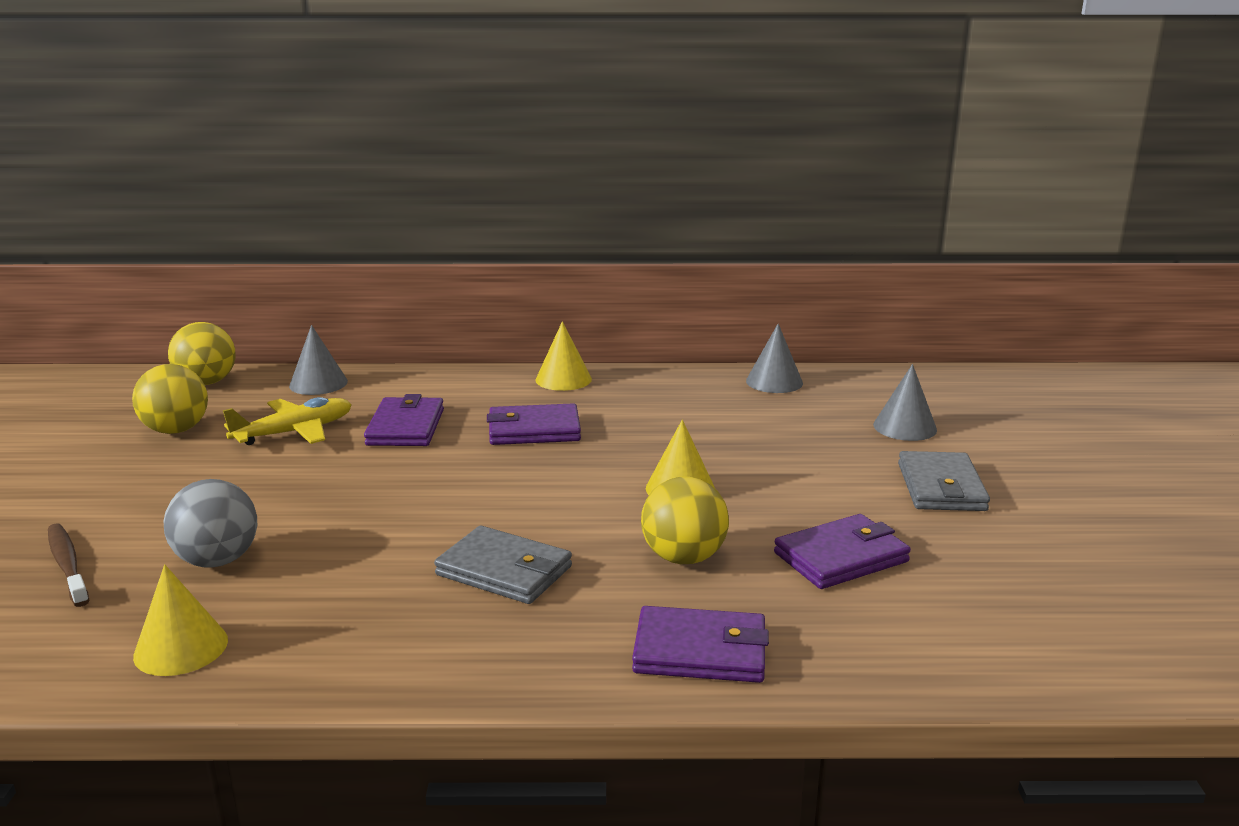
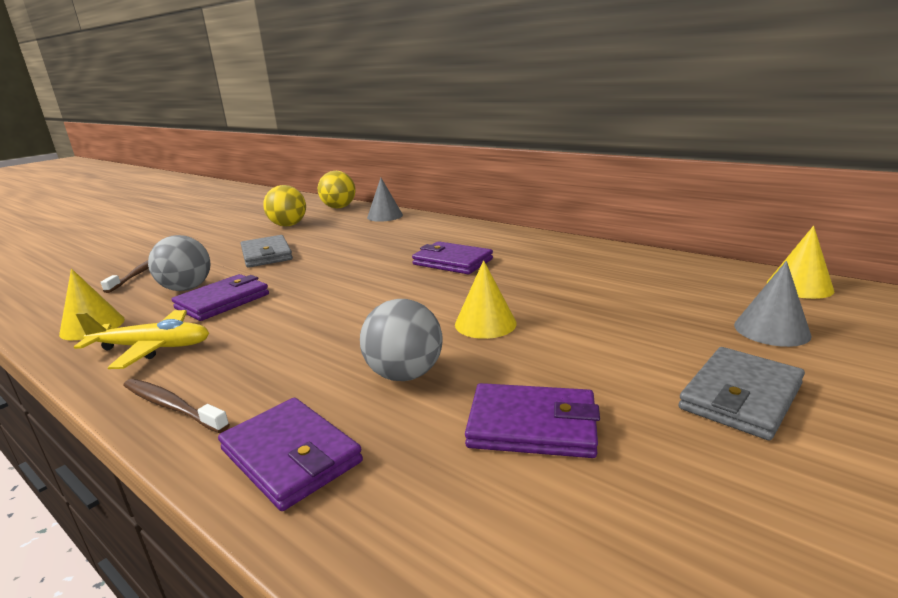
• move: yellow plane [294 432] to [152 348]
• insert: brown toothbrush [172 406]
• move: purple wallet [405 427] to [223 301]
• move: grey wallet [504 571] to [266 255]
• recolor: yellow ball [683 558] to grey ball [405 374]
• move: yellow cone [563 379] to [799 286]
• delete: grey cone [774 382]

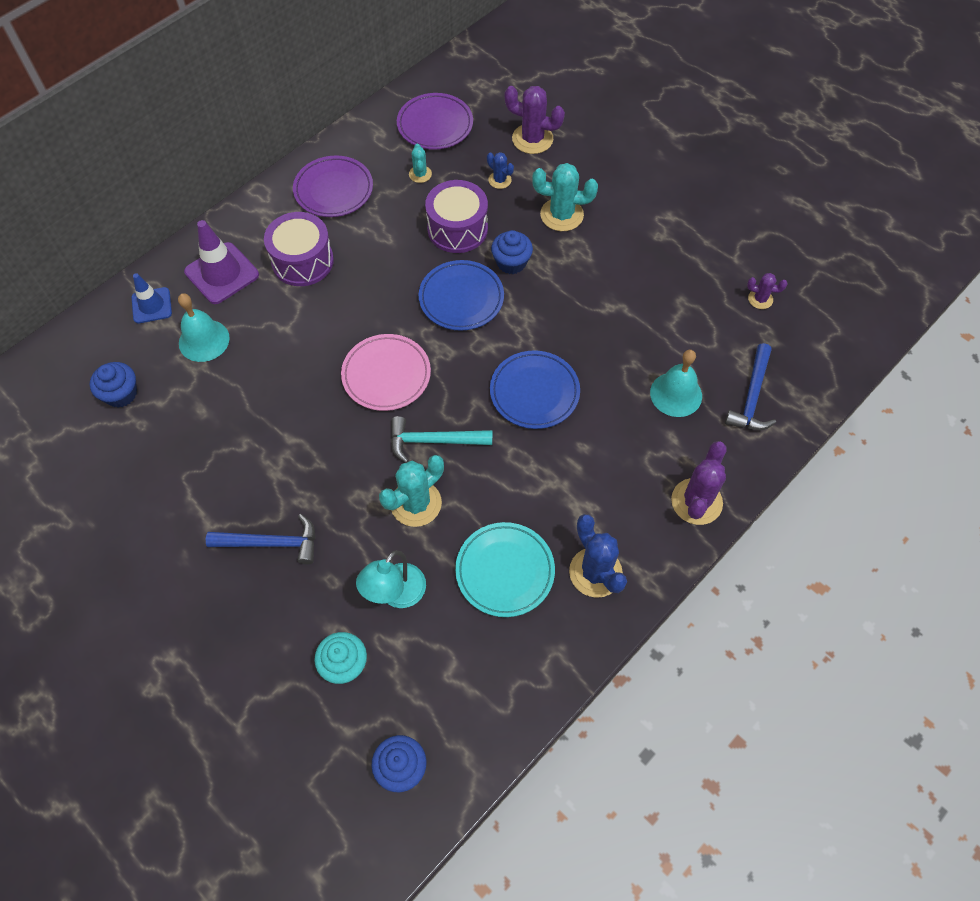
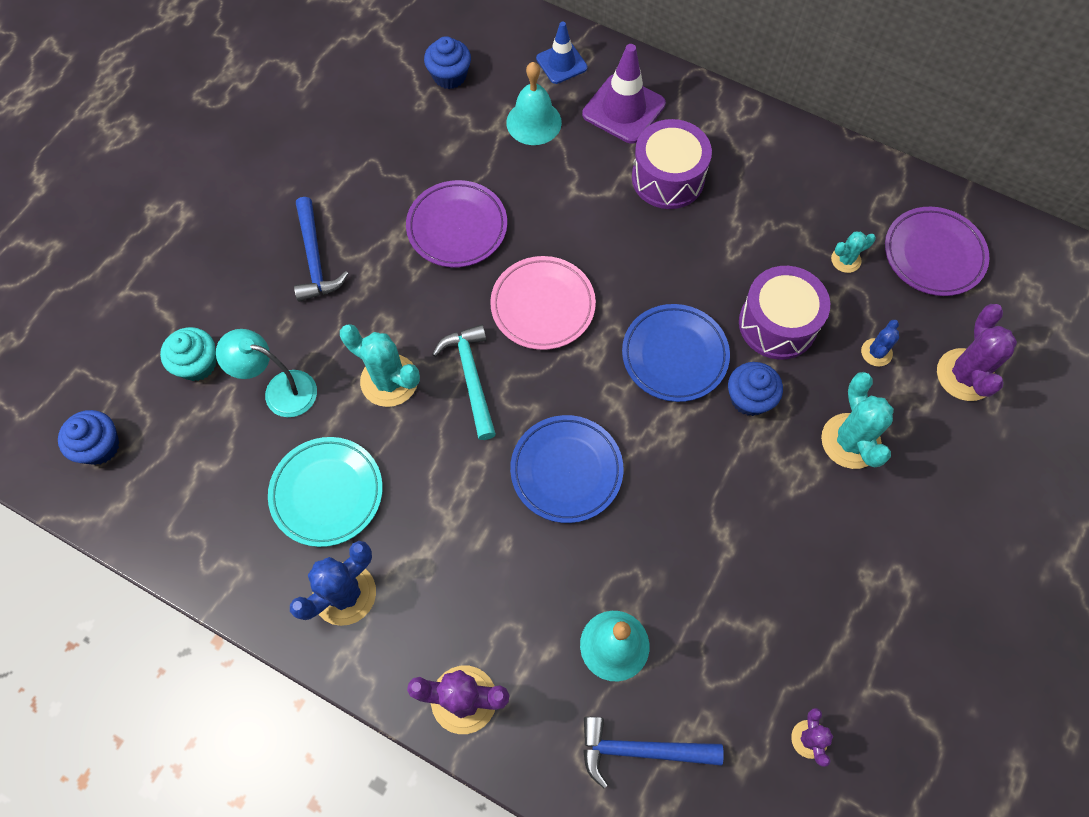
• move: purple plate [333 190] to [457 227]

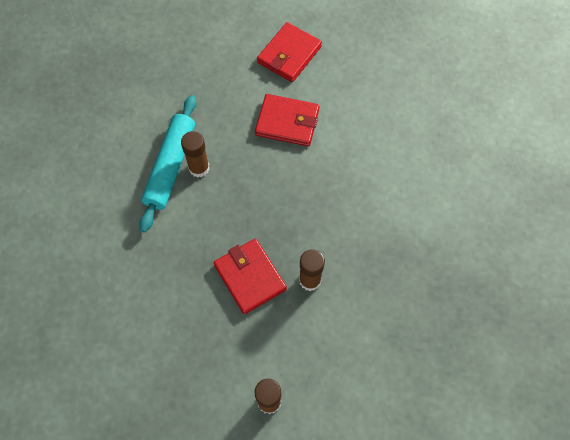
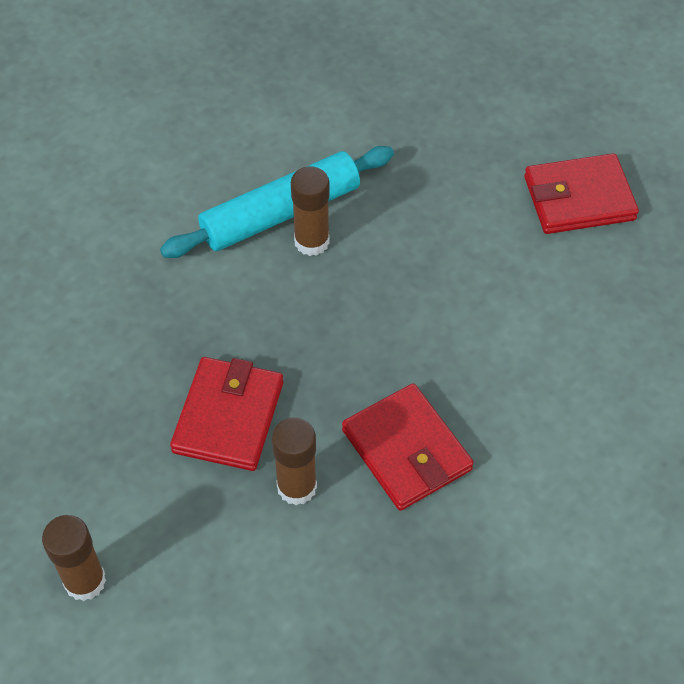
• move: red wallet [287 122] to [406 450]

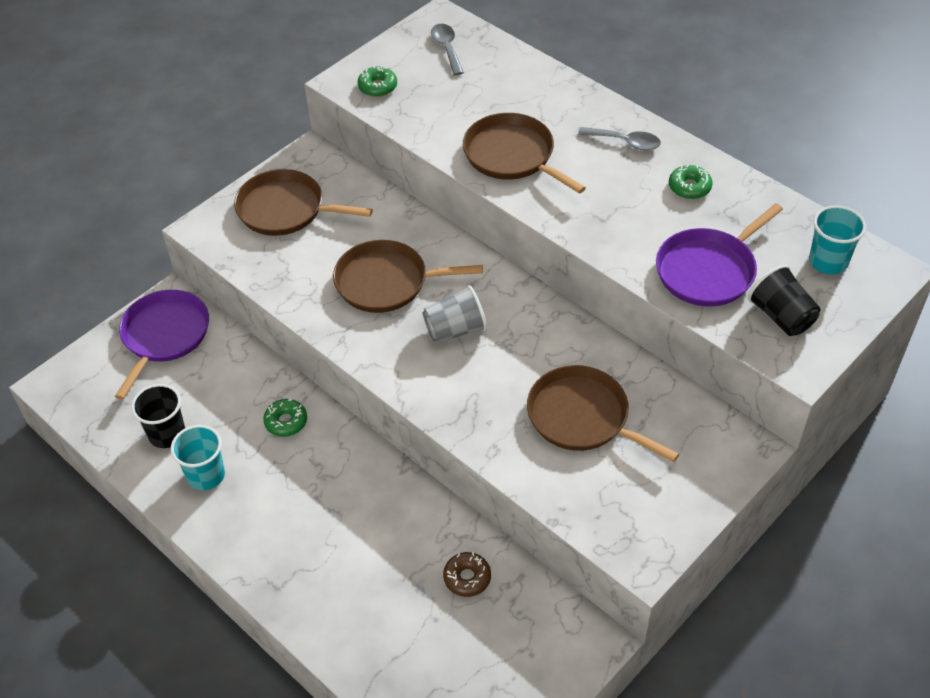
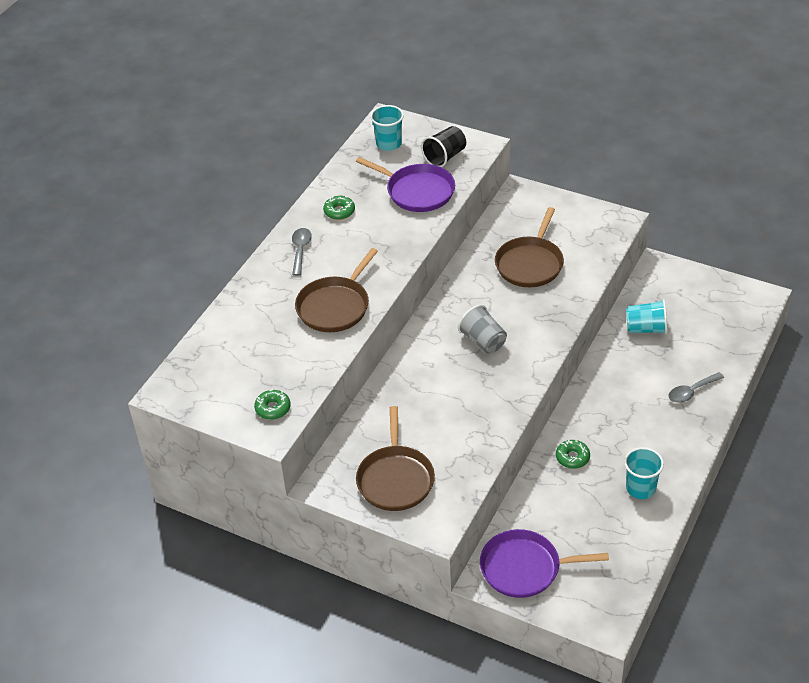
• replace: brown donut [467 578] to turquoise cup [646 328]
• move: grey spoon [447 48] to [691 392]
• delete: black cup [167 434]
• delete: brown pan [386 282]

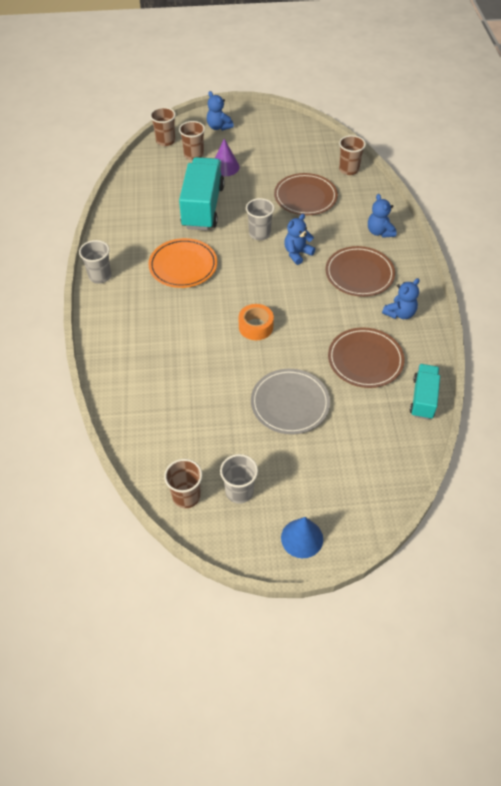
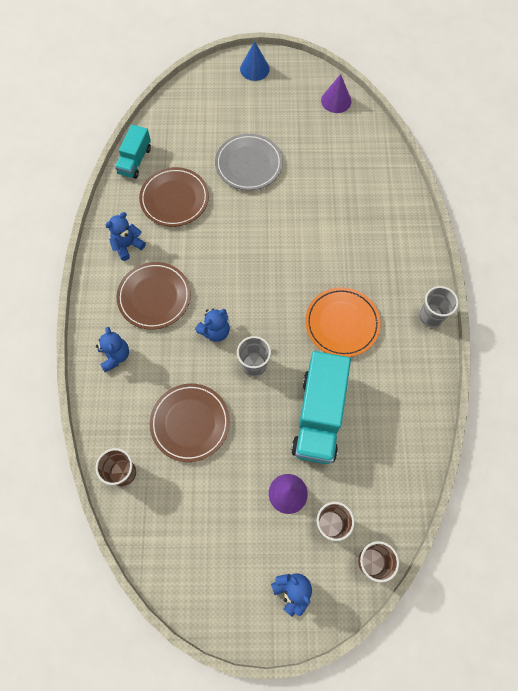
• replace: brown cup [186 496] to purple cone [336 101]
• delete: grey cup [239 491]
• delete: orange tape [256 327]

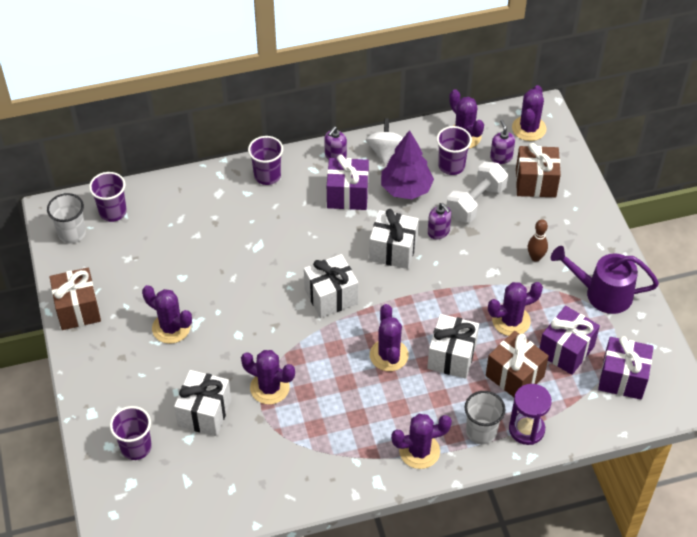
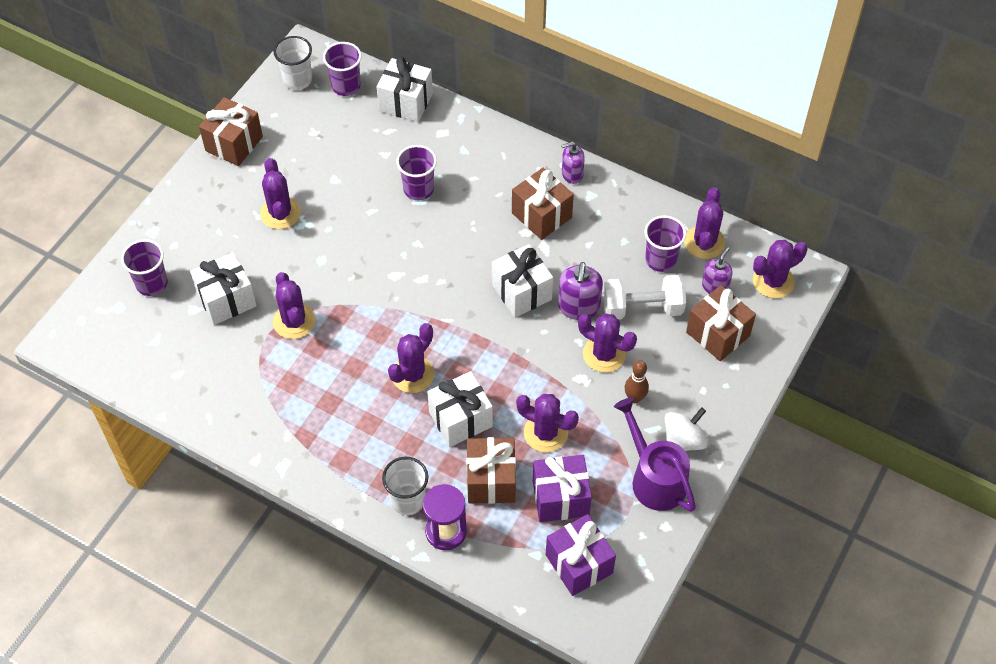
• move: white gift [331 296] to [406 102]
• move: purple cup [267 176] to [418 189]
• recolor: purple gift [347 195] to brown gift [541 215]
• resize: purple soap dispenser [438 232] = [578 307] x1.50
• move: purple cactus [419 451] to [604 354]
• move: white spinning top [385 152] to [683 440]
• delete: purple tree [406 189]

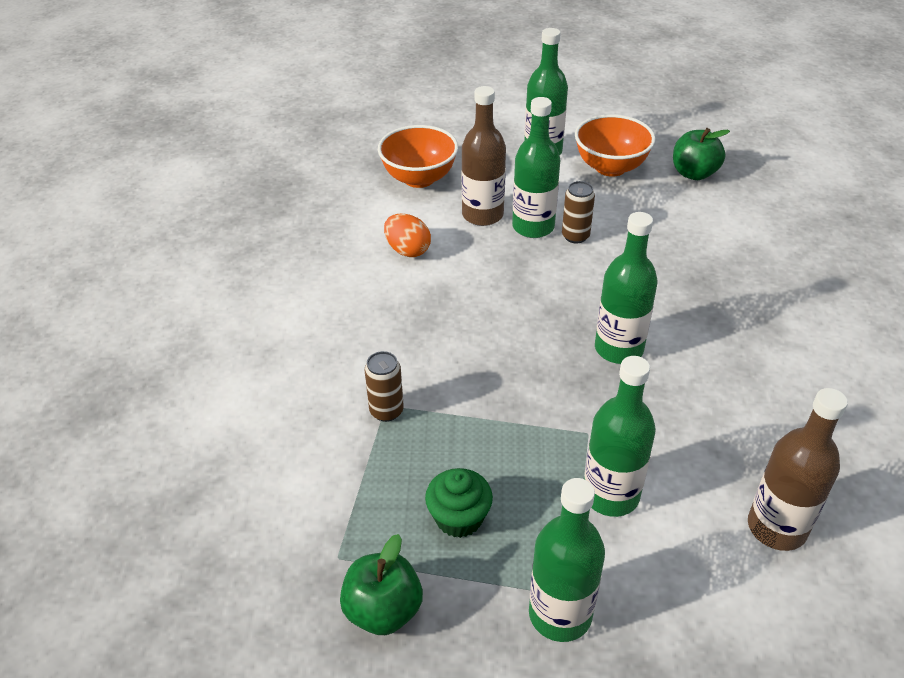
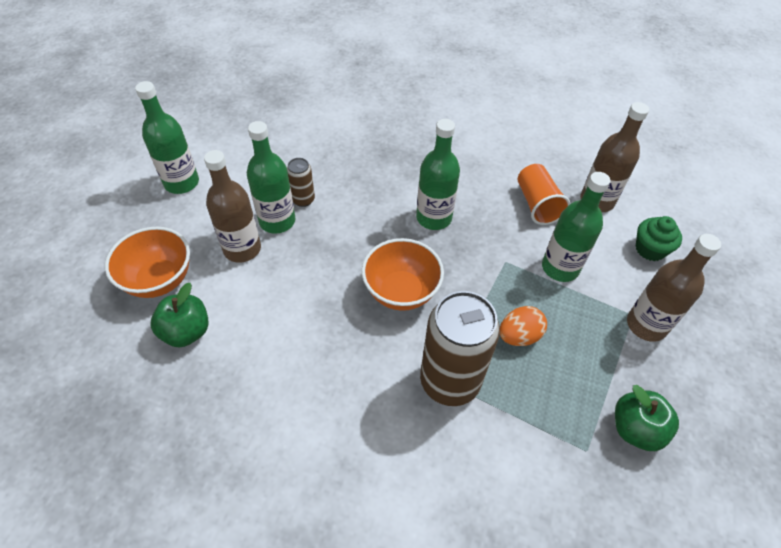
• move: green apple [694 173] to [186 331]
• move: orange bowl [610 167] to [401 292]
• resize: brown can [386 411] = [449 381] x2.12
• move: orange egg [407 250] to [519 336]
• insert: orange cup [537 204]
• recolor: green bottle [560 614] to brown bottle [646 325]
• move: green cupcake [459 518] to [650 249]

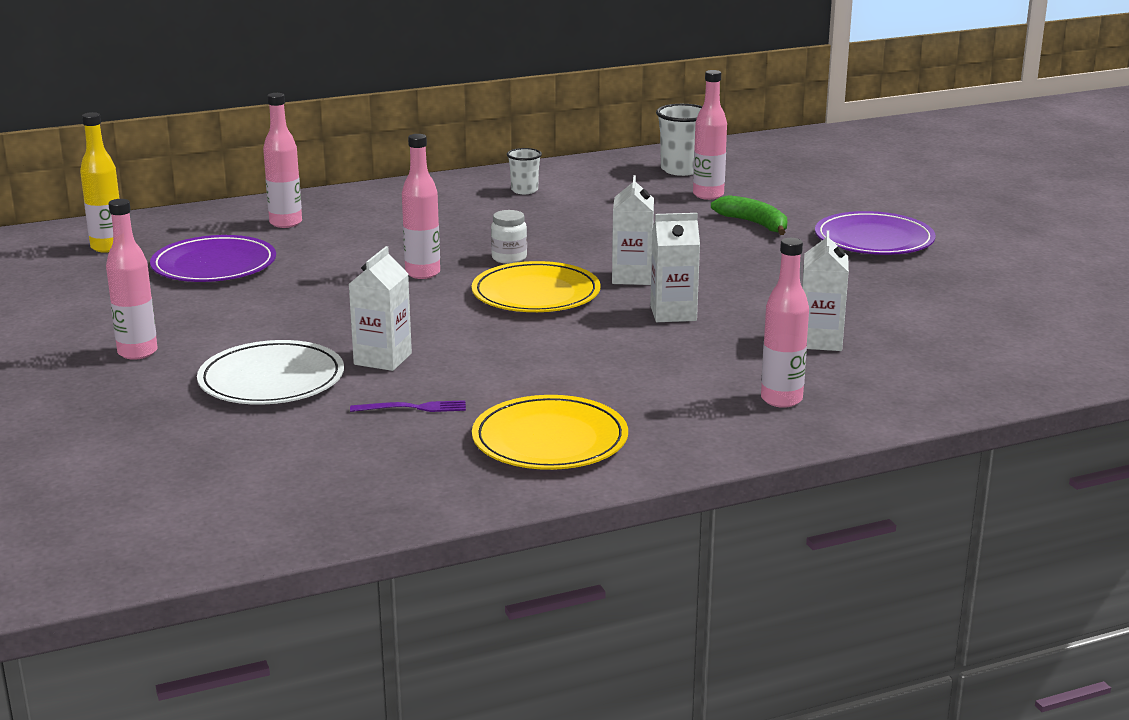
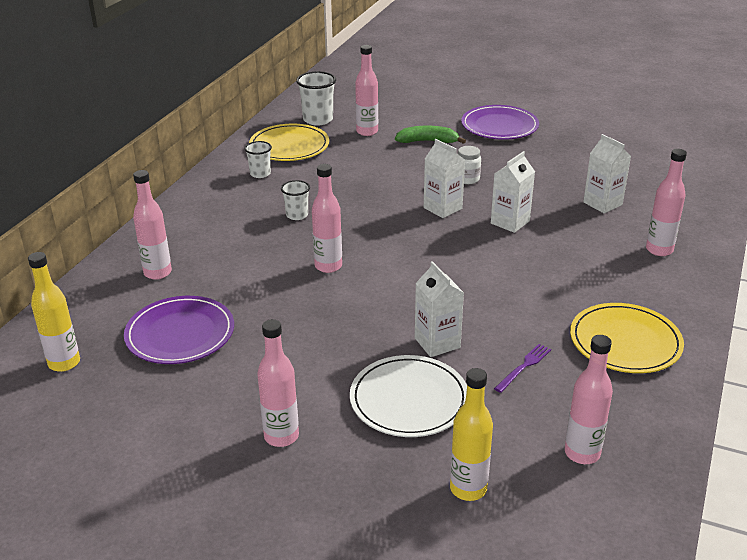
• move: yellow plate [536 293] to [289 146]
• insert: white cup [297 215]
• insert: yellow bottle [468 489]
• move: white jar [509 258] to [467 179]
• insert: pink bottle [582 453]

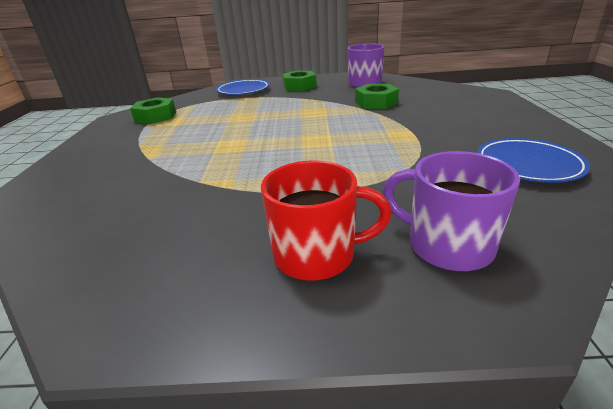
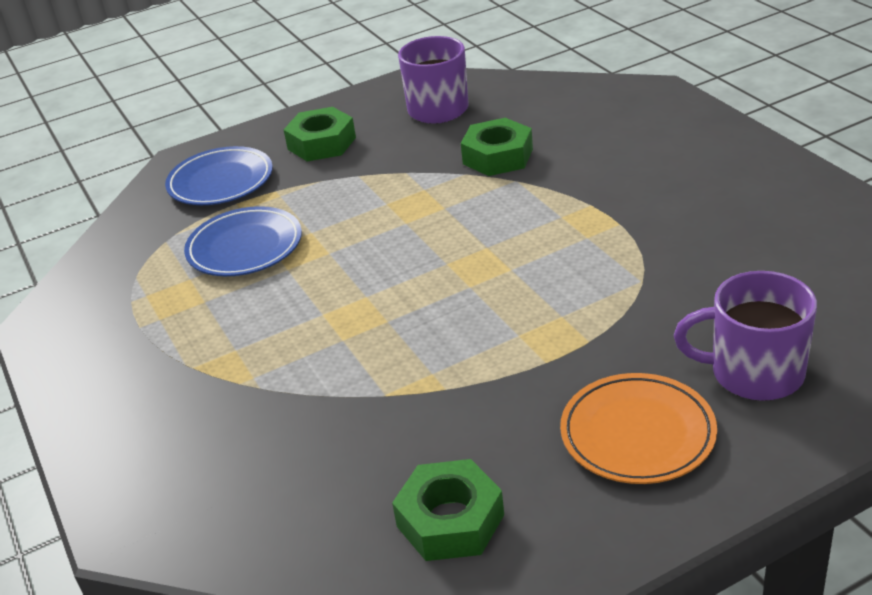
• move: blue plate [528 164] to [245 247]
• move: green nut [155 117] to [450 520]
• replace: red mug [316 255] to orange plate [637 434]

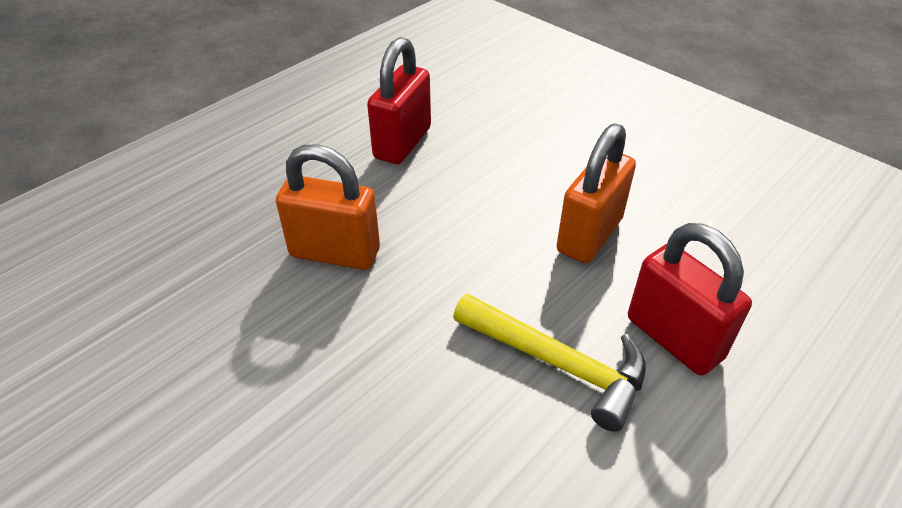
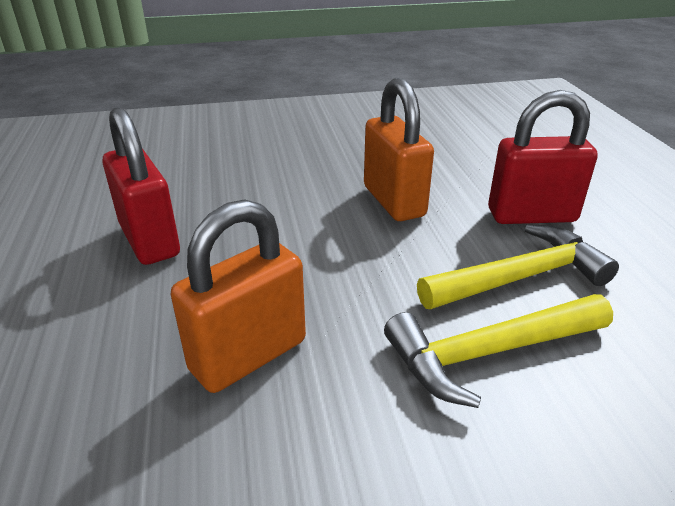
• insert: yellow hammer [488 353]

